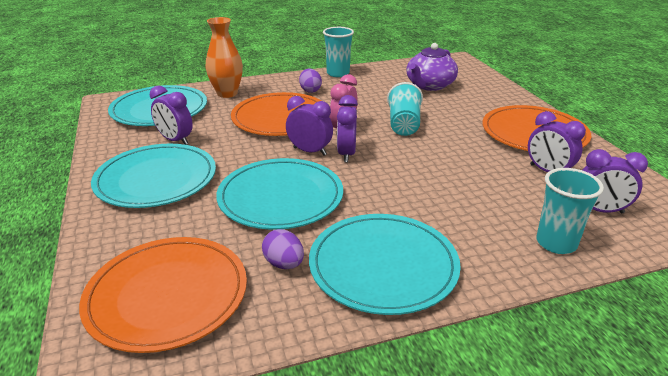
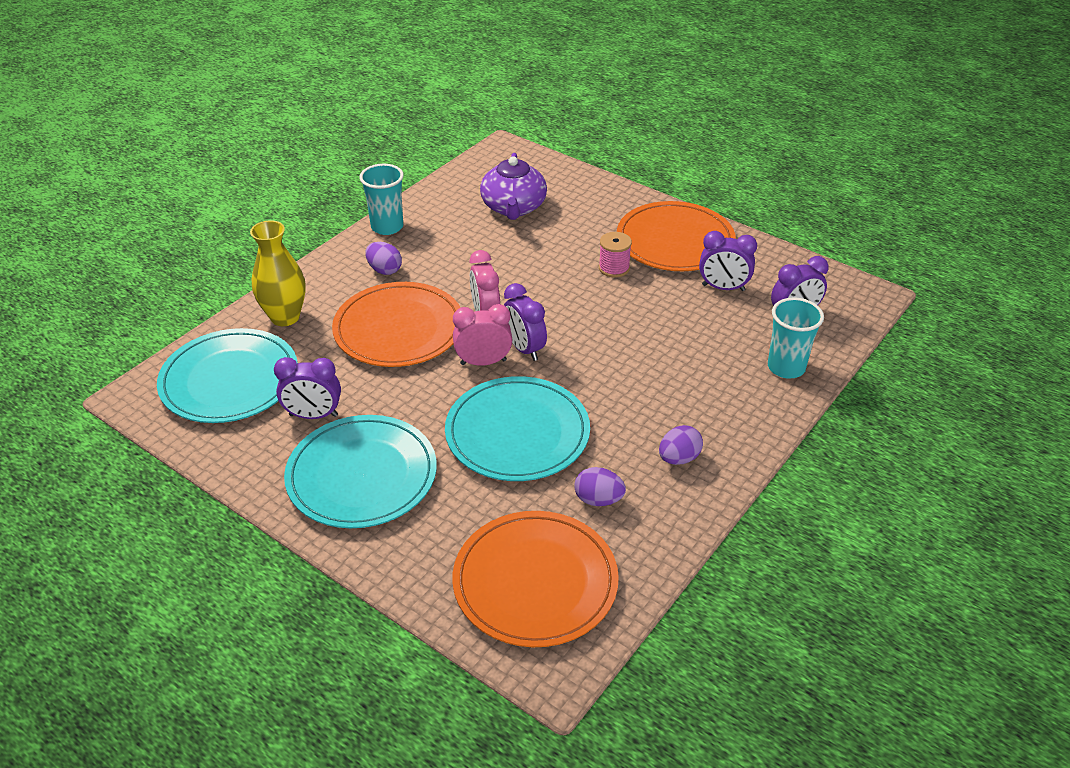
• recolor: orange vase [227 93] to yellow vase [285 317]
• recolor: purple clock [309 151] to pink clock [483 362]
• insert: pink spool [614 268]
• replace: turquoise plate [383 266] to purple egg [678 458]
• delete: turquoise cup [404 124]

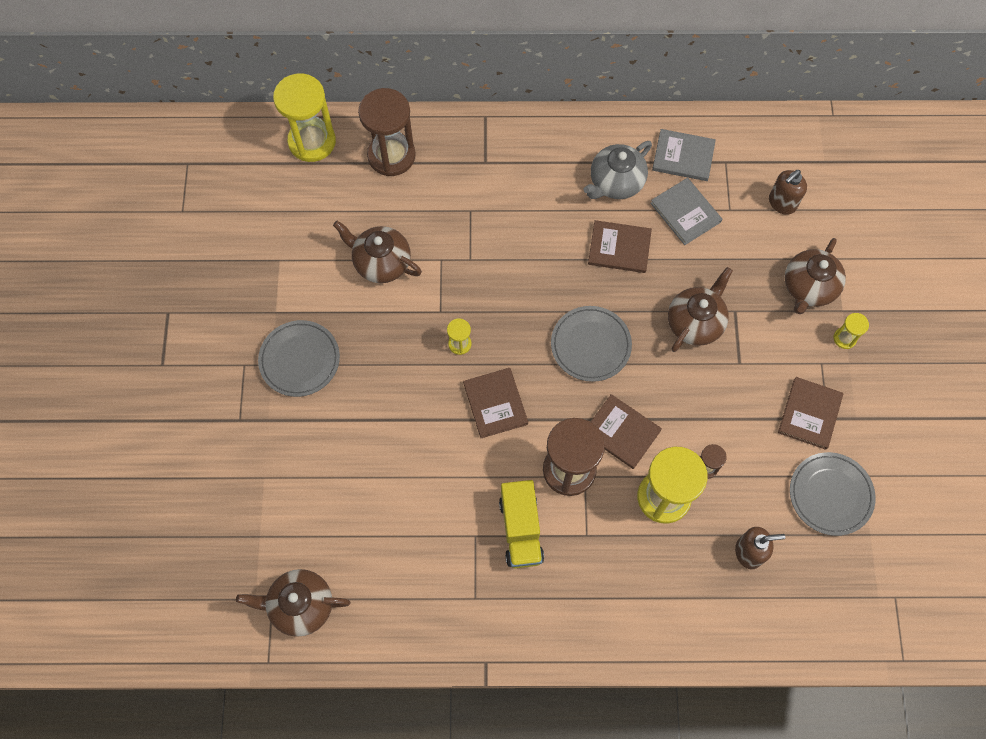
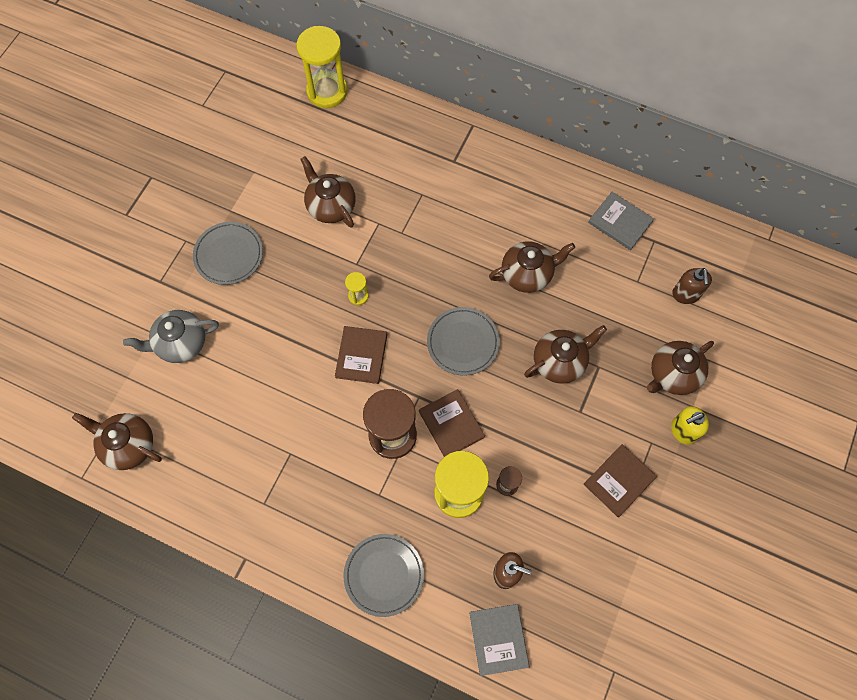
• move: grey teapot [615 182] to [181 343]
• move: grey plate [830 495] to [384 575]
• move: grey book [685 212] to [498 639]
• replace: brown book [619 248] to brown teapot [527 274]
• replace: yellow hourglass [844 338] to yellow soap dispenser [683 431]
• rotate: brown soap dispenser [782 203] = [686 294] 75 degrees counterclockwise
• delete: brown hourglass [391 155]
• delete: yellow truck [521 530]

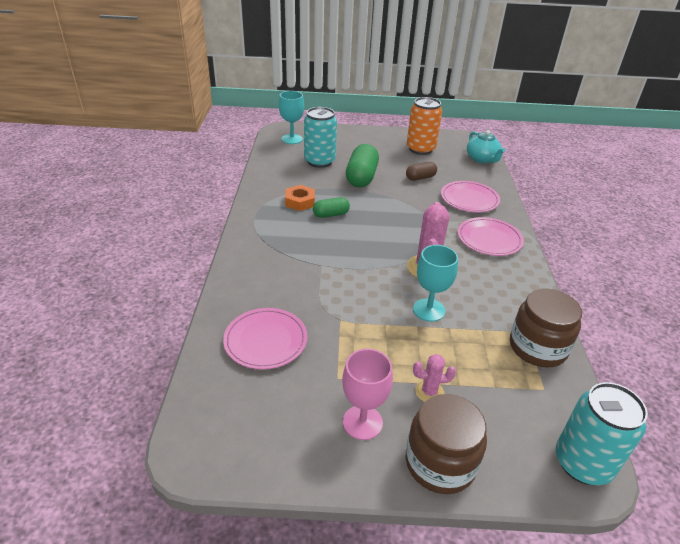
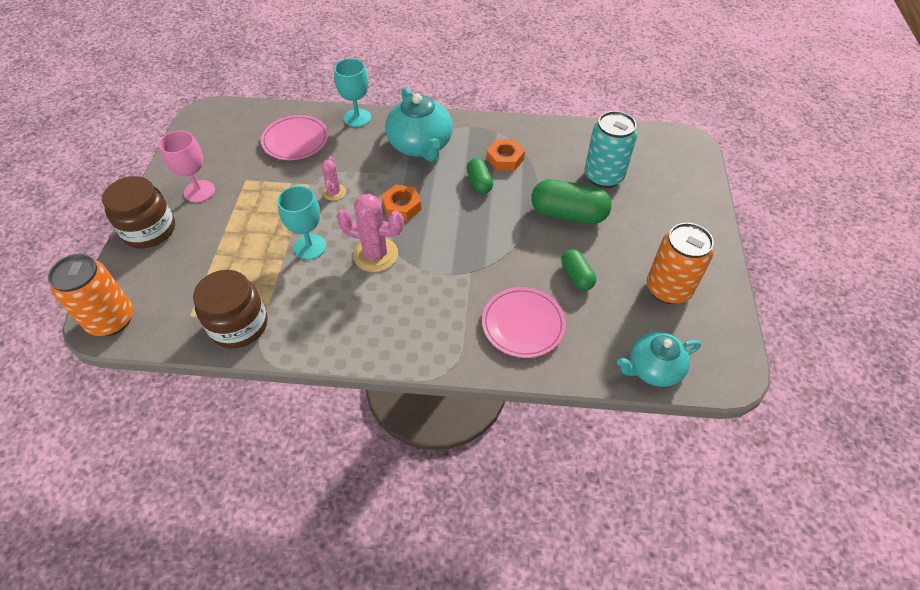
• recolor: turquoise can [582 463] to orange can [111 320]
• move: pink cactus [429 392] to [334 192]
• move: turquoise goblet [292 139] to [357 118]
• insert: orange nut [401 206]
• insert: turquoise teapot [420 145]
• recolor: brown capsule [420 178] to green capsule [576 276]
• delete: pink plate [489 239]

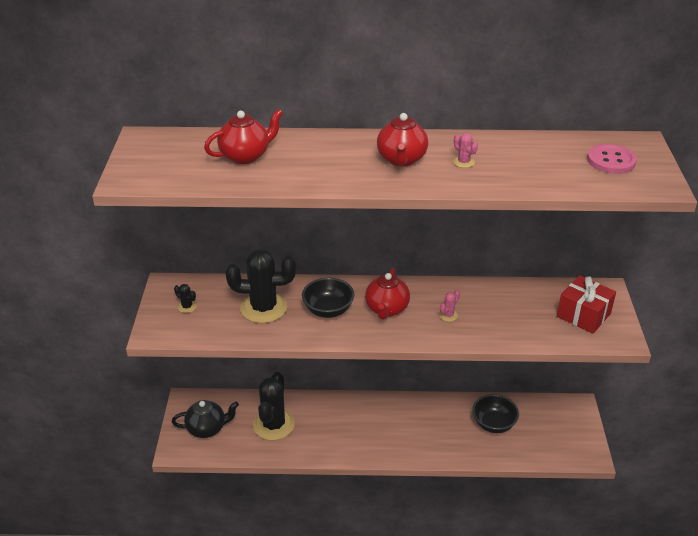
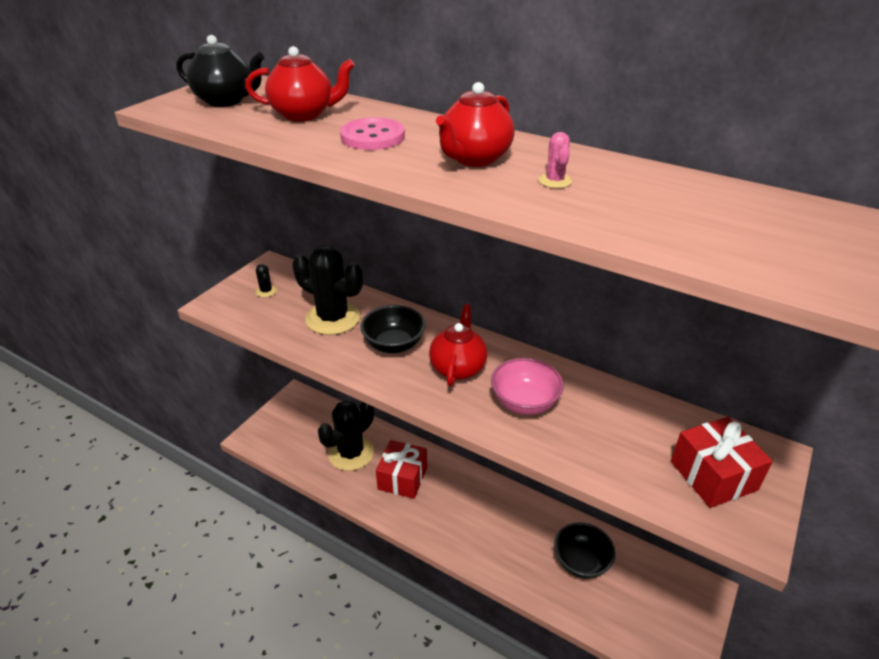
• move: black teapot [207 428] to [226 101]
• move: pink button [611 161] to [372 137]
• insert: red gift [402 478]
• rotate: red teapot [386 309] = [458 368] 150 degrees clockwise
• replace: pink cactus [448 315] to pink bowl [524 403]

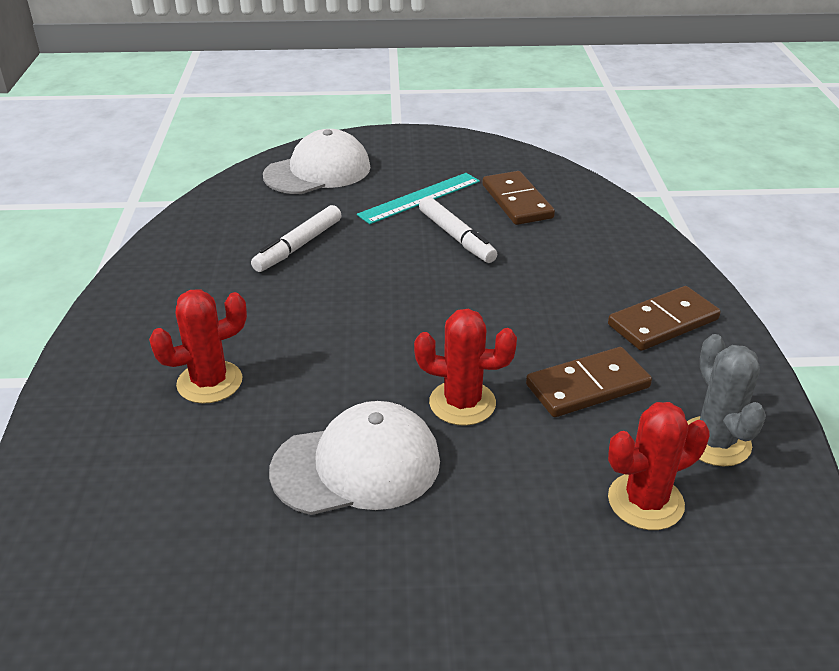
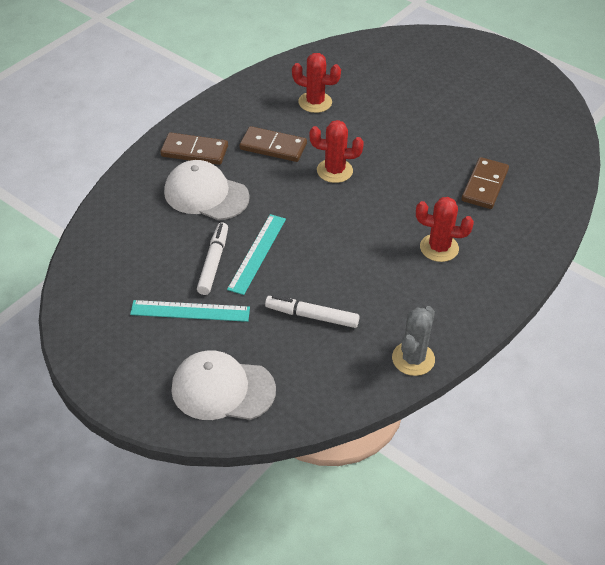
• move: white cap [357 465] to [206 194]
• insert: turquoise ruler [257 253]
• rotate: white marker [298 246] = [312 316] 150 degrees counterclockwise
• rotate: red cactus [462 403] = [334 171] 45 degrees counterclockwise
• move: grey cactus [715 442] to [413 359]
• move: brown domino [517 201] to [484 185]

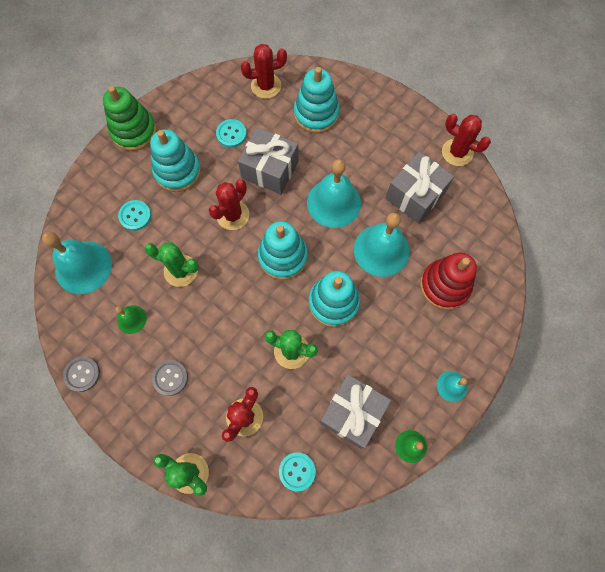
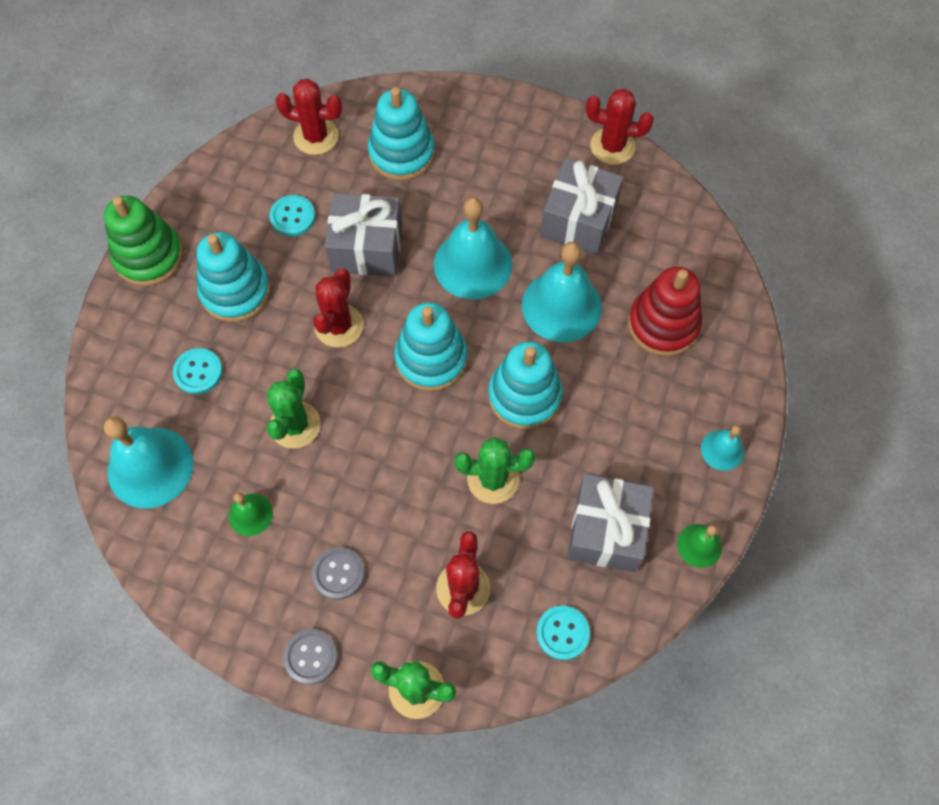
• rotate: green cactus [181 271] = [295 425] 75 degrees counterclockwise
• rotate: red cactus [266 86] = [316 136] 45 degrees clockwise
• move: grey button [82 374] to [311 657]

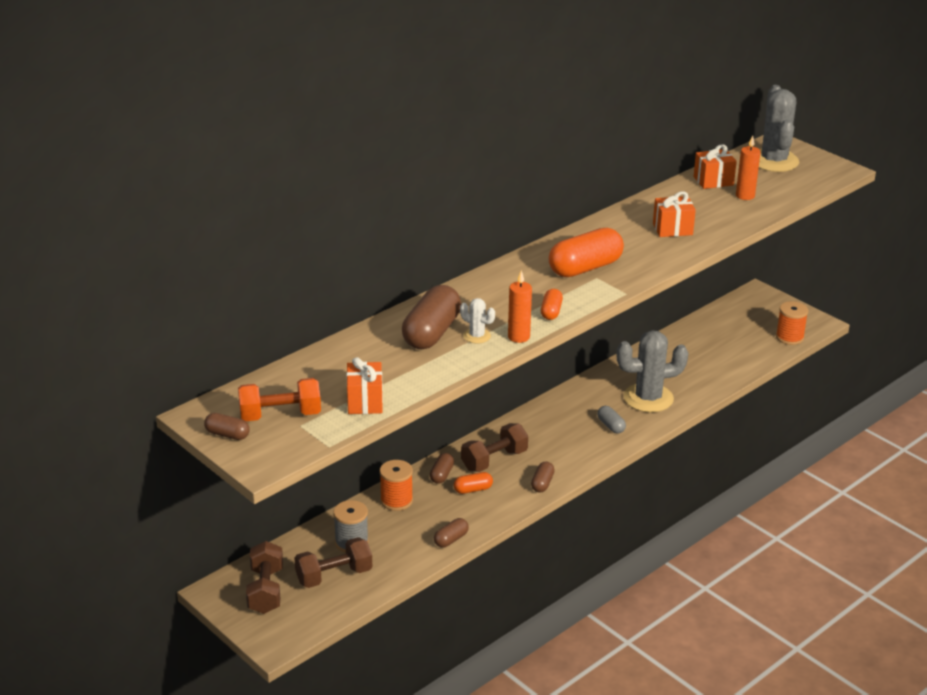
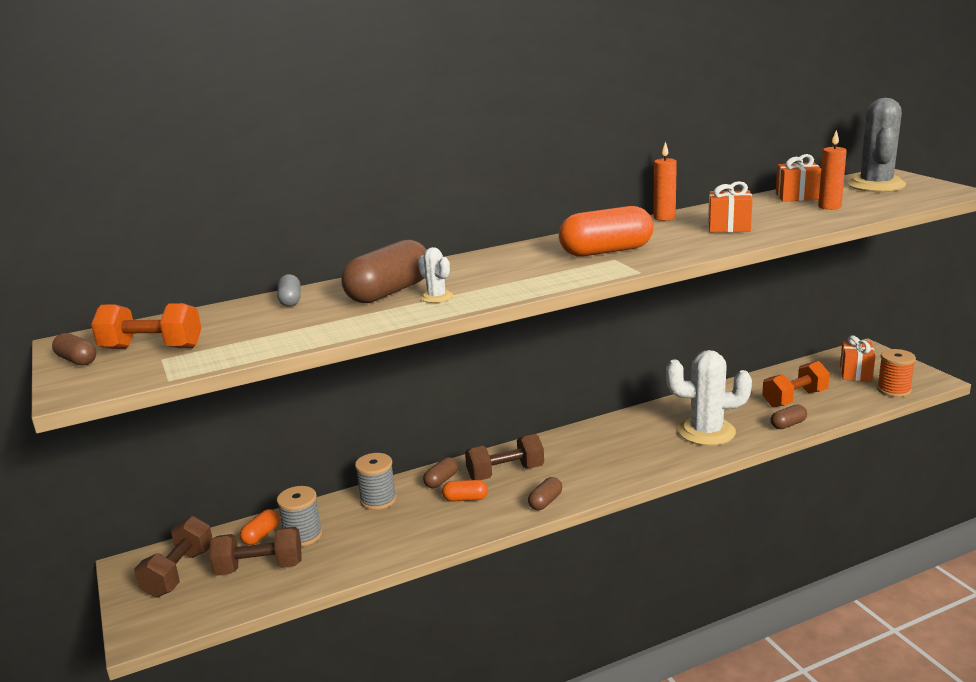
• move: orange capsule [551 312] to [261 535]
• move: grey capsule [611 426] to [290 300]
• recolor: orange spool [396 500] to grey spool [378 500]
• move: orange candle [518 337] to [664 218]
• recolor: grey cactus [648 398] to white cactus [706 432]
• insert: orange dumbbell [794 398]
• move: brown capsule [451 539] to [788 424]
• move: orange gift [365 402] to [855 373]

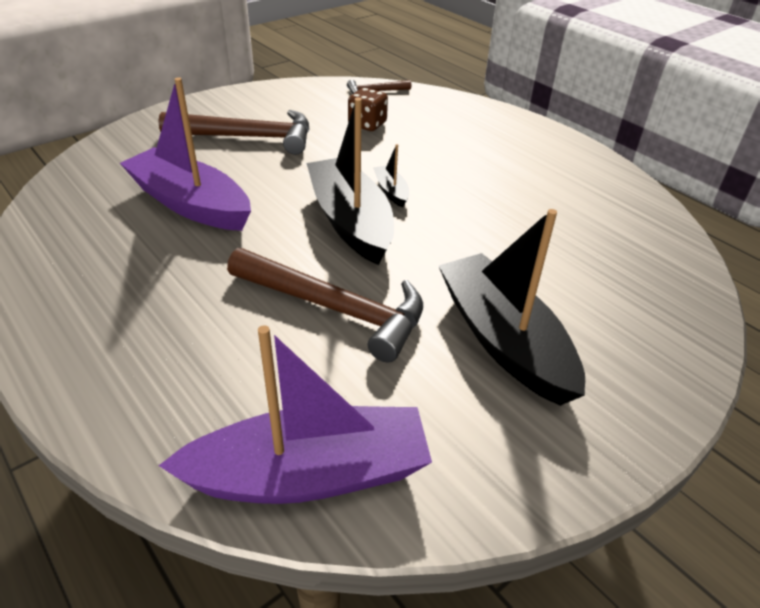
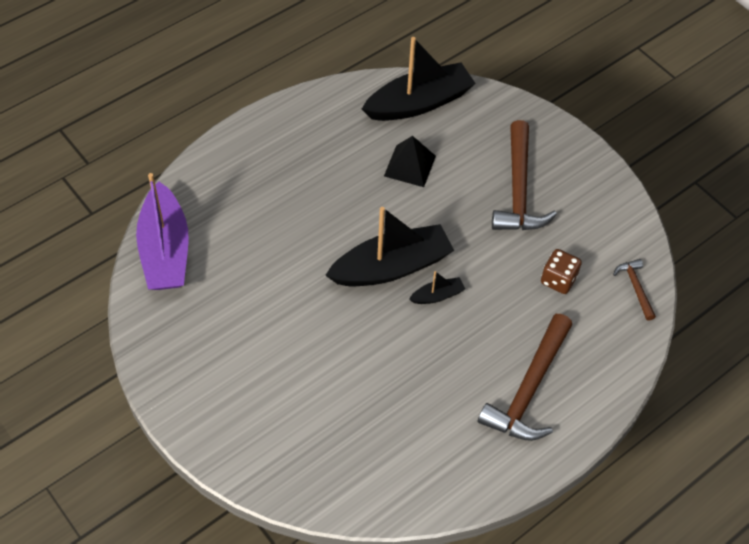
• move: black boat [503 340] to [419 103]
• replace: purple boat [190 204] to black pyramid [410 166]
• move: brown hammer [335 308] to [529 389]

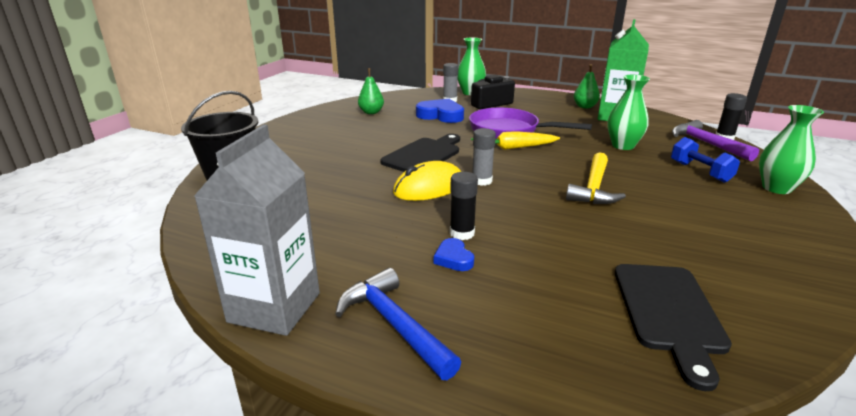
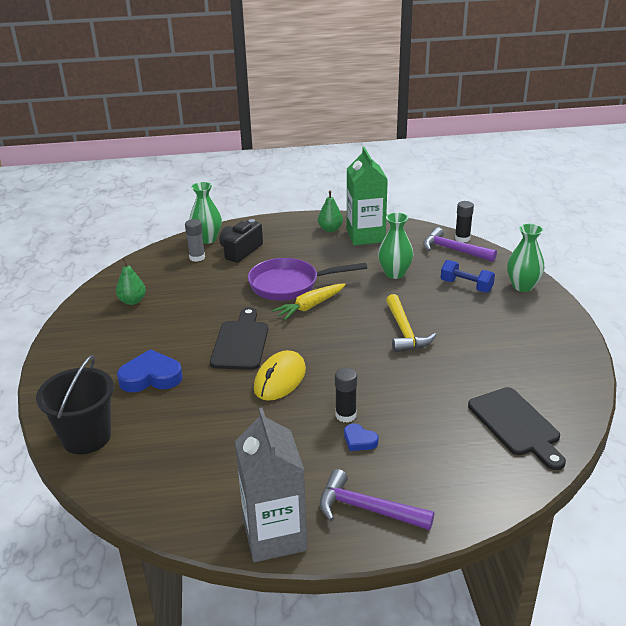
• move: blue heart [441 115] to [151 377]
• recolor: blue hammer [394 325] to purple hammer [367 509]
• delete: grey glue stick [481 181]

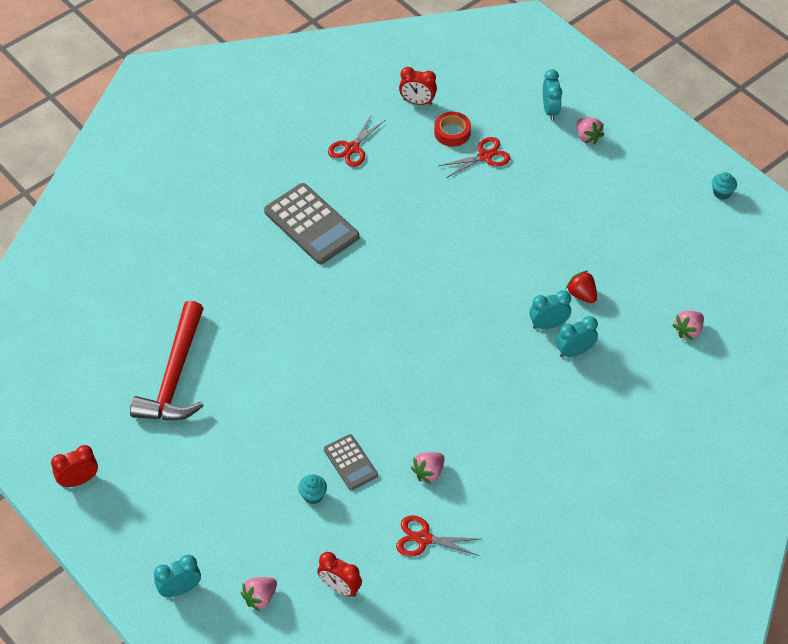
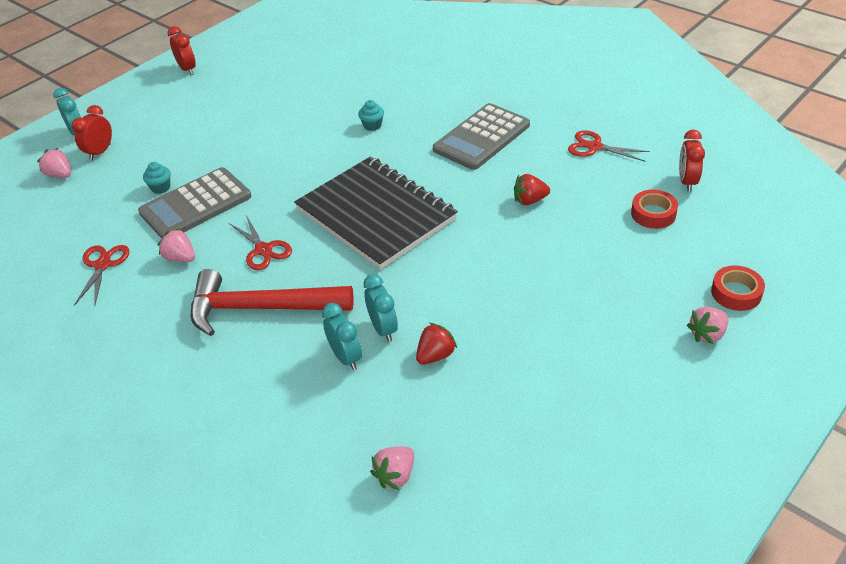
• move: red clock [340 588] to [100 152]
• resize: grey calculator [350 462] = [195 205] x1.79
• move: red hammer [175 376] to [261 308]
• move: red scissors [485 156] to [263 250]
• insert: black notebook [376 214]
• move: turquoise cupcake [722 193] to [372 125]
• rotate: pink strawberry [688 330] = [395 475] 90 degrees counterclockwise
• insert: red strawberry [530 200]
• replace: turquoise clock [550 110] to red tape [736 293]

